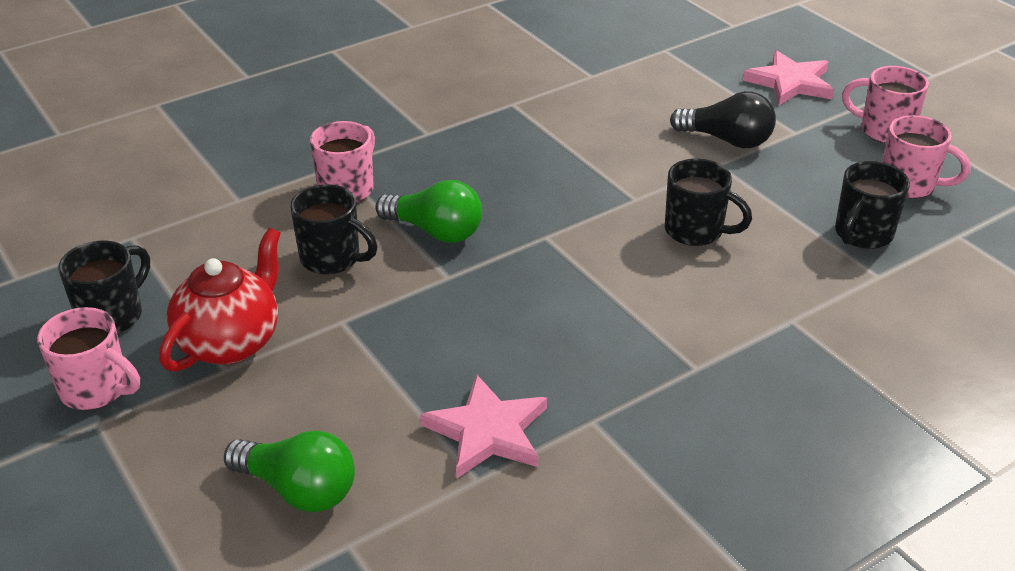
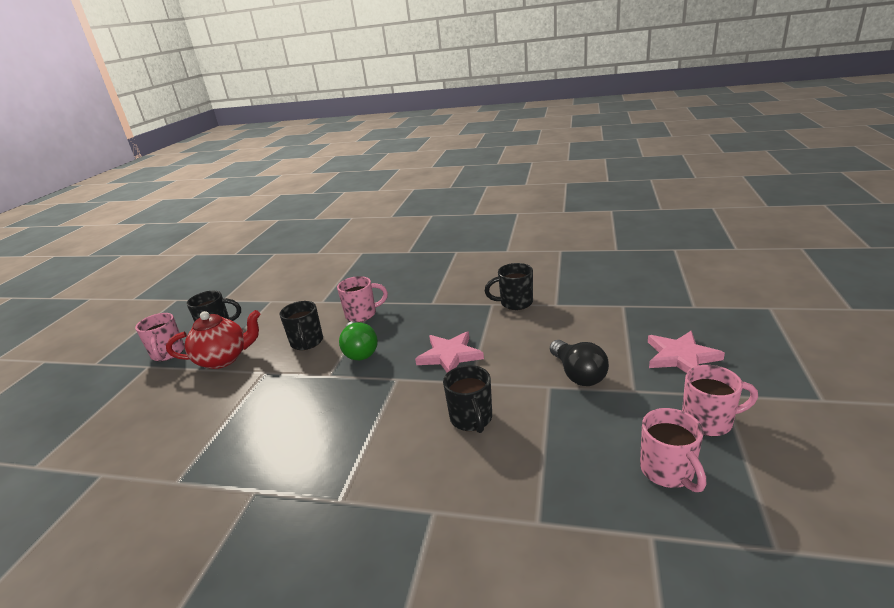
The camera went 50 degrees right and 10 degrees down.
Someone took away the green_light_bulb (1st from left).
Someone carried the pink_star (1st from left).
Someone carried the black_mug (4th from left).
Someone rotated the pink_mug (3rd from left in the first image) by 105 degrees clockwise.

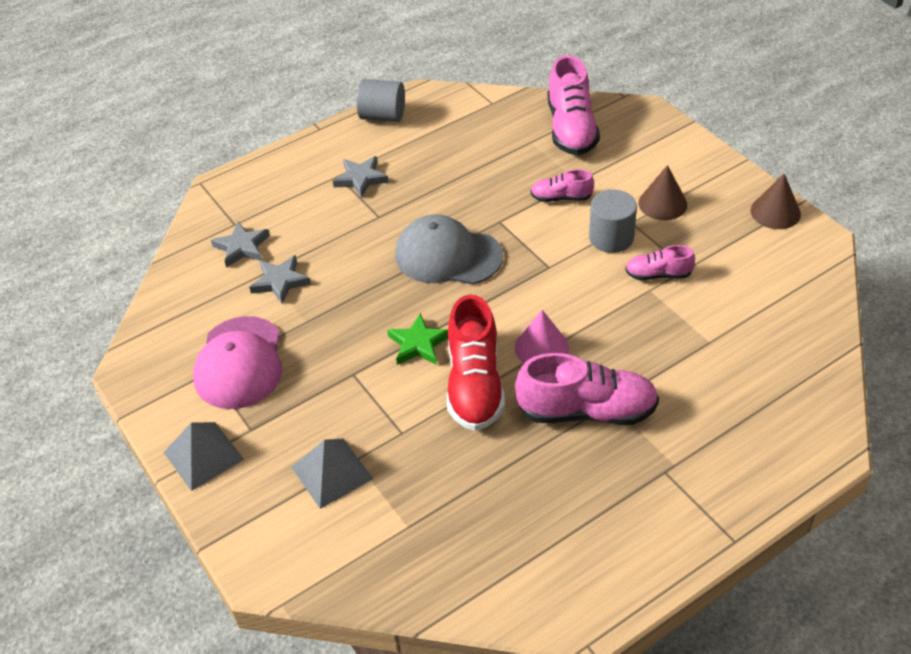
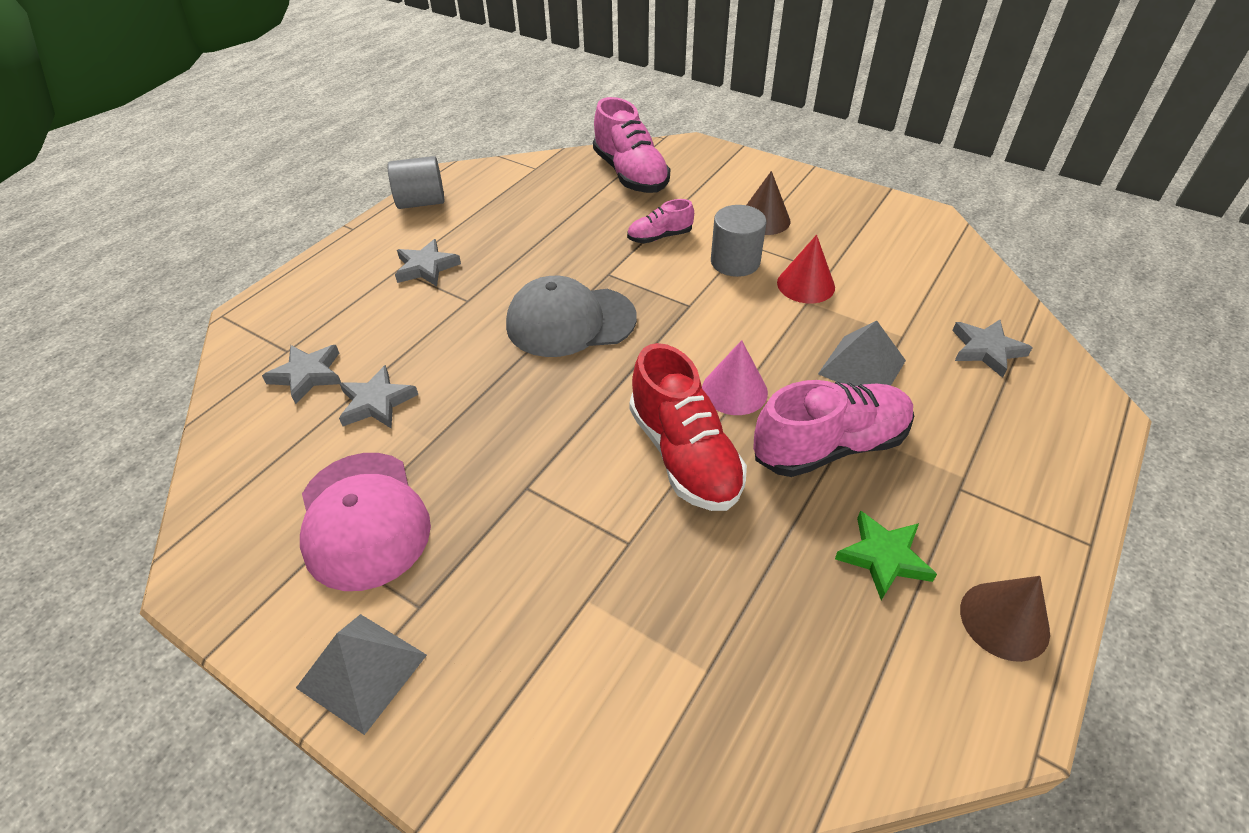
The camera went 25 degrees left and 0 degrees up.
Someone put down the grey_star (4th from left).
Someone carried the grey_pyramid (2nd from left).
Someone carried the green_star.
Someone carried the brown_cone (2nd from left).
Someone swapped the pink_shoe (4th from left) for the red_cone.

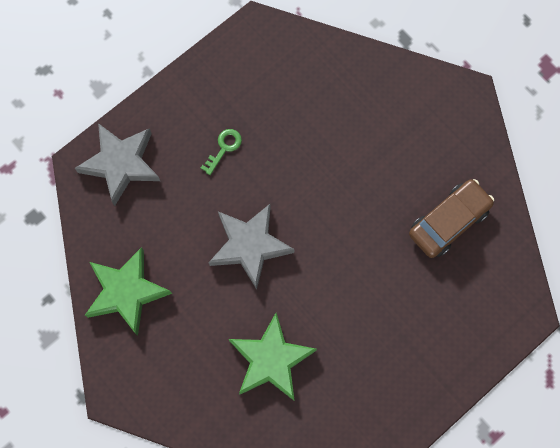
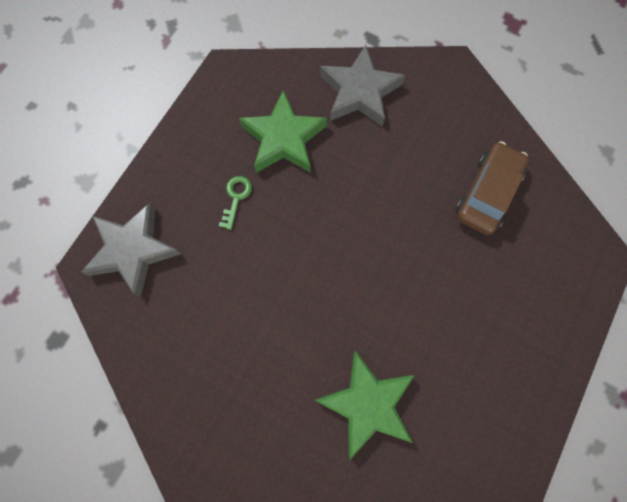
The camera went 20 degrees left and 0 degrees up.
Someone carried the green_star (1st from left).
Someone carried the grey_star (2nd from left).

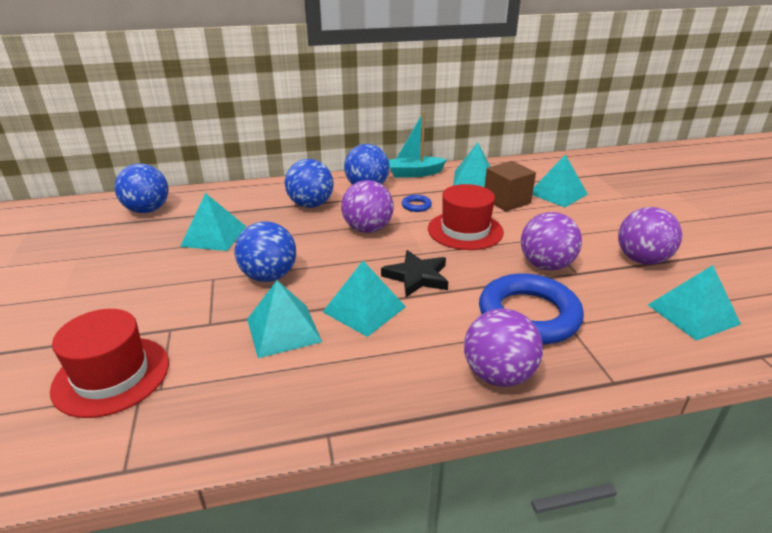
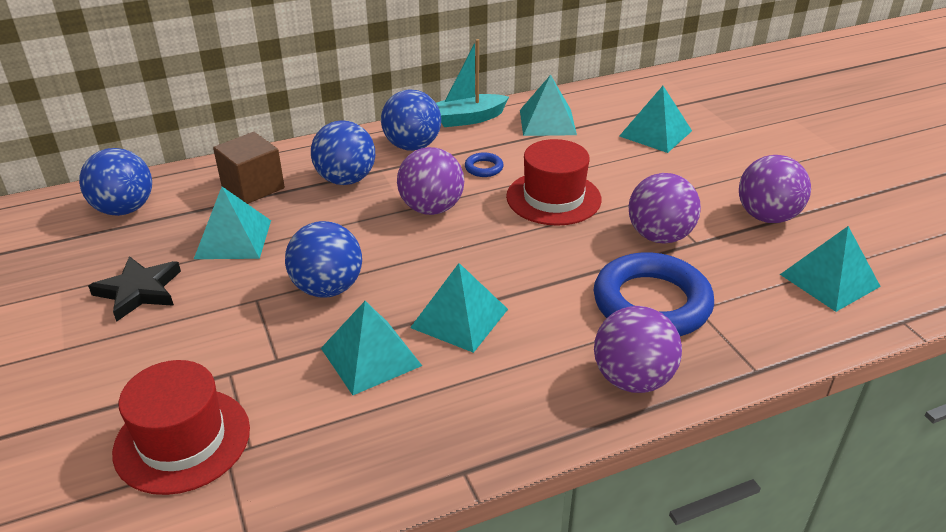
The camera went 10 degrees left and 5 degrees up.
Someone carried the black_star.
Someone carried the brown_cube.

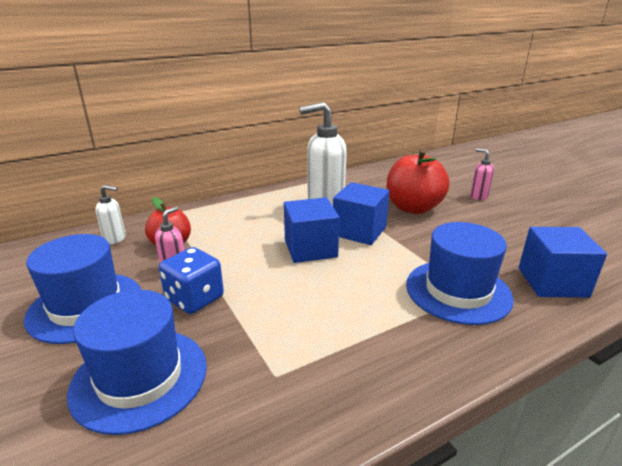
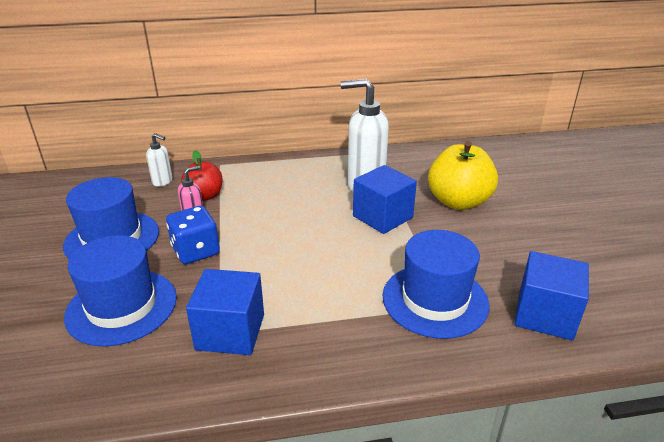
The camera went 20 degrees right and 5 degrees up.
Someone took away the pink_soap_dispenser (2nd from left).
Someone carried the blue_cube (1st from left).
Someone repainted the red_apple (2nd from left), which became the yellow_apple.

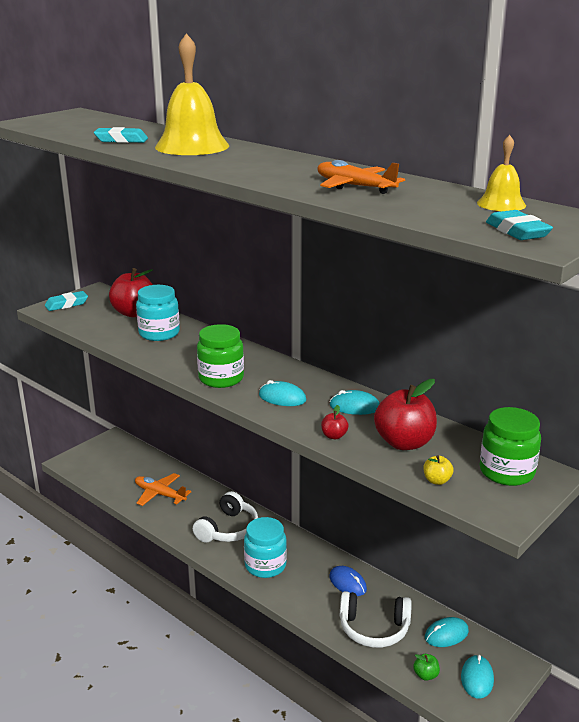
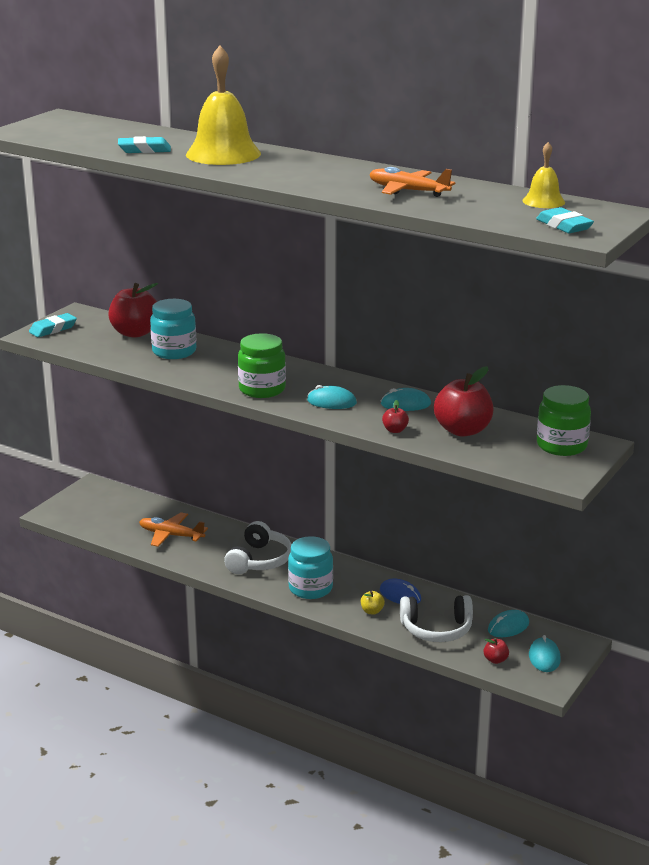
The camera went 10 degrees left and 0 degrees up.
Someone carried the yellow_apple.
Someone repainted the green_apple, which became the red_apple (4th from left).

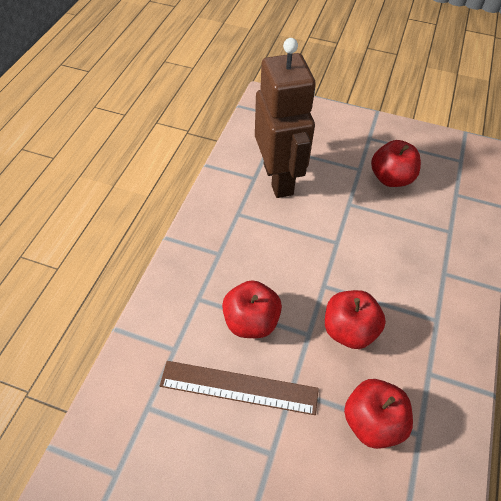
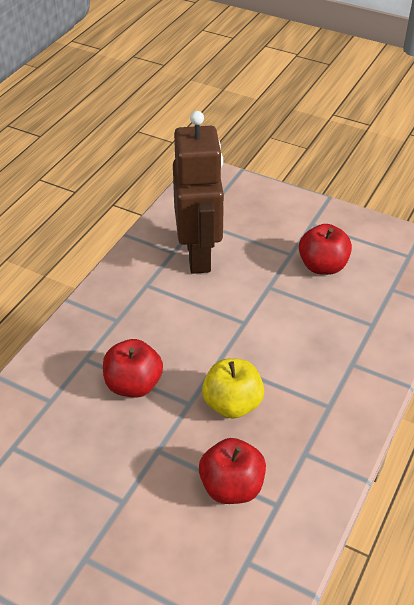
The camera went 10 degrees right and 10 degrees down.
Someone took away the brown_ruler.
Someone repainted the red_apple (2nd from left), which became the yellow_apple.

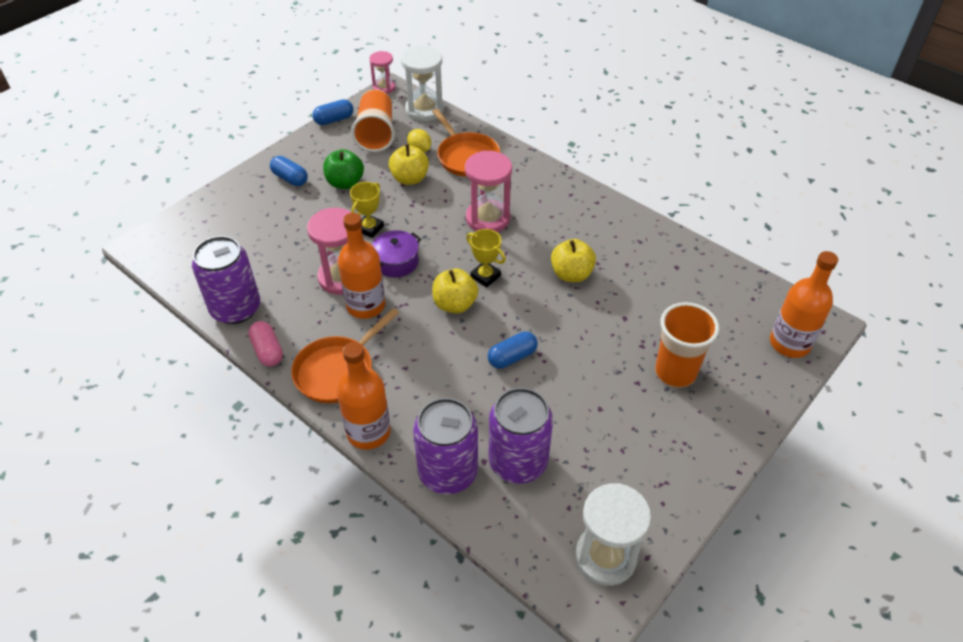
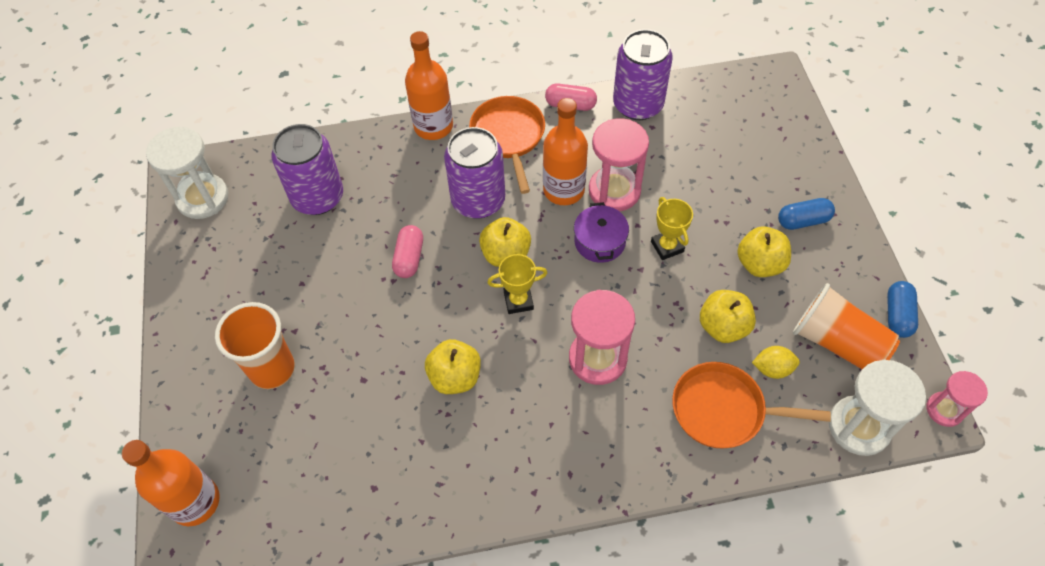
The camera went 130 degrees right and 10 degrees up.
Someone carried the purple_can (2nd from left).
Someone repainted the green_apple, which became the yellow_apple (4th from left).
Someone repainted the blue_capsule (3rd from left), which became the pink_capsule (1st from left).

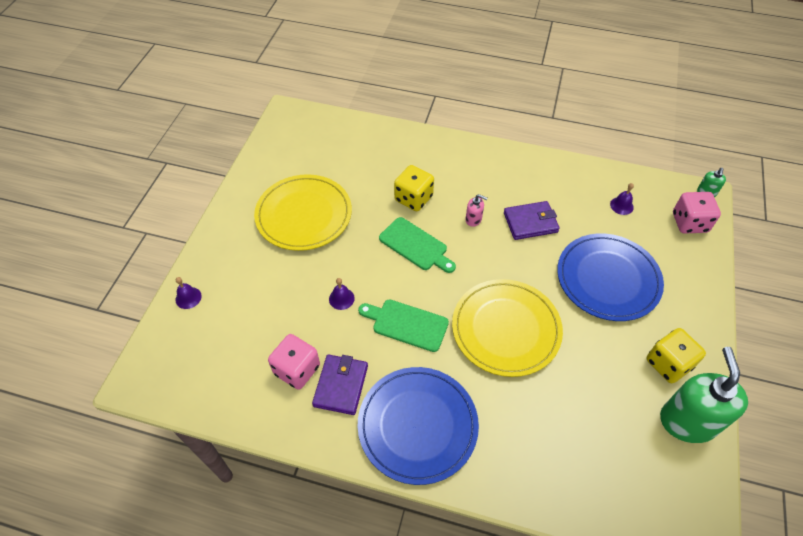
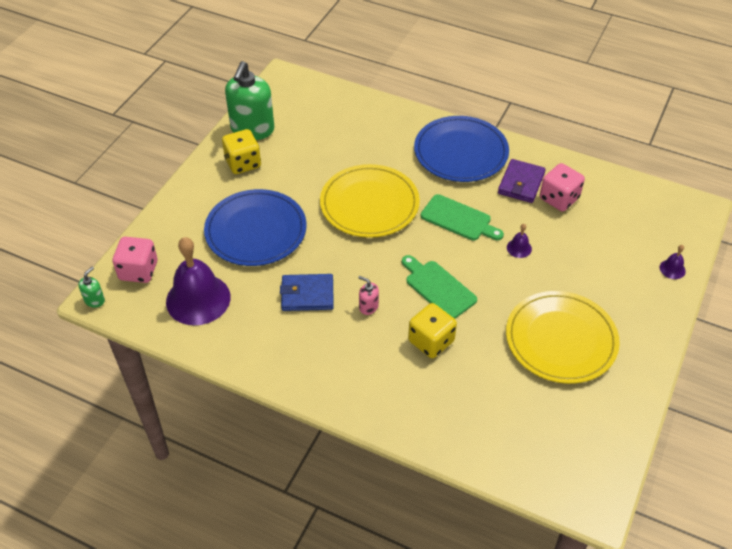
The camera went 170 degrees left and 5 degrees down.
Someone repainted the purple_wallet (2nd from left), which became the blue_wallet.
Someone scaled the purple_bell (3rd from left in the first image) by 2.45.

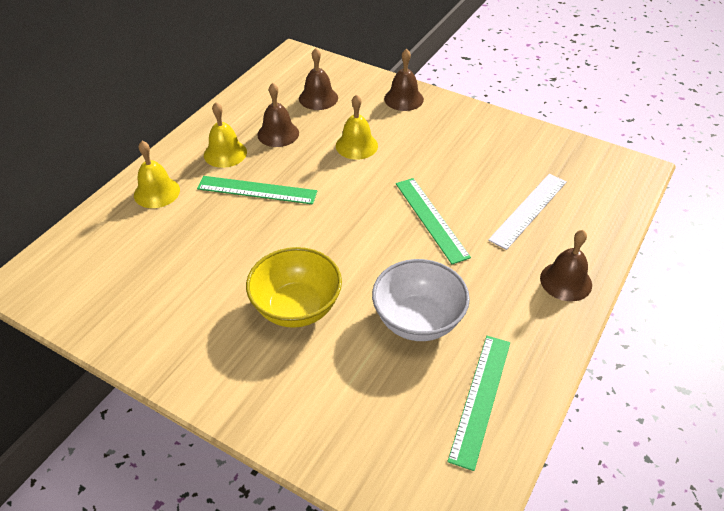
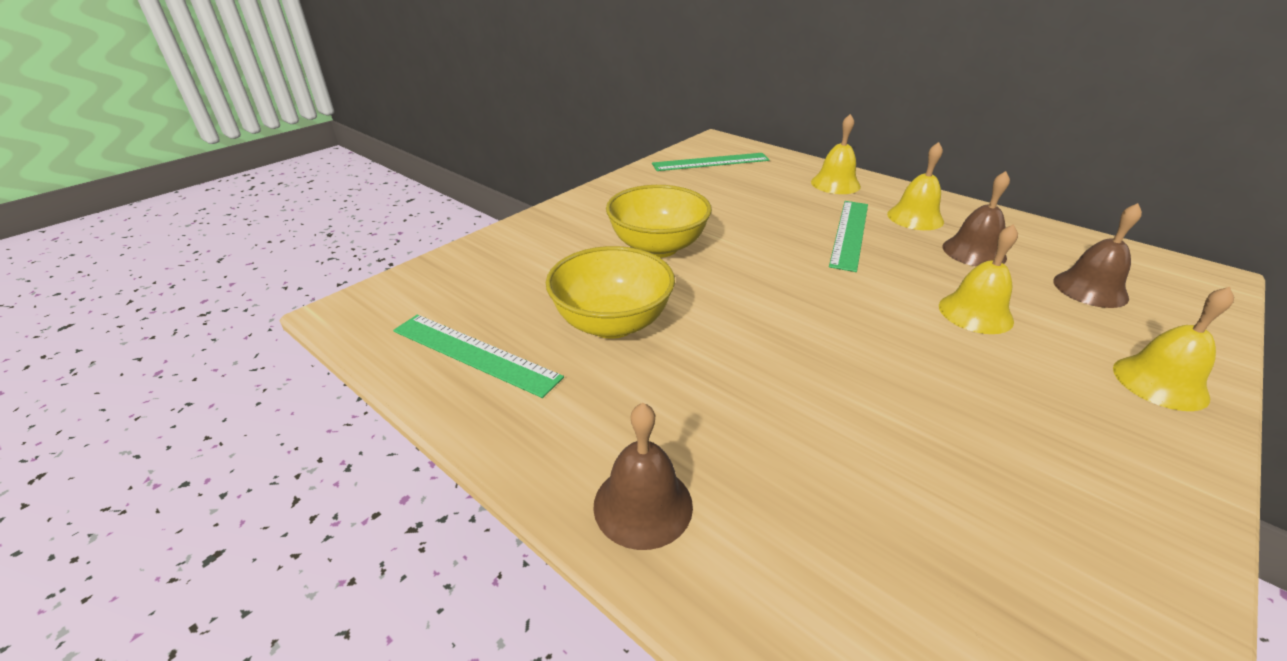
The camera went 100 degrees right and 10 degrees down.
Someone took away the white_ruler.
Someone carried the green_ruler (2nd from left).
Someone repainted the white_bowl, which became the yellow_bowl (1st from left).
Someone repainted the brown_bell (3rd from left), which became the yellow_bell (4th from left).

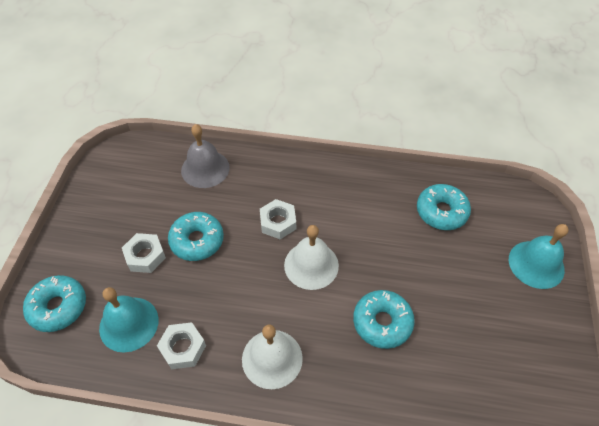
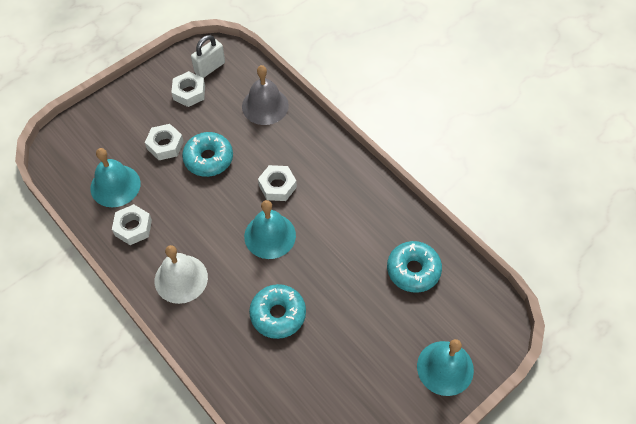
The camera went 40 degrees right and 5 degrees up.
Someone took away the turquoise_donut (1st from left).
Someone put down the white_nut (3rd from left).
Someone put down the white_padlock.
Someone repainted the white_bell (2nd from left), which became the turquoise_bell (2nd from left).

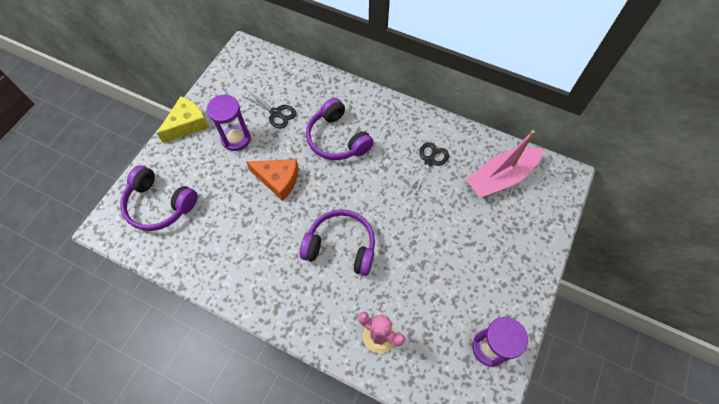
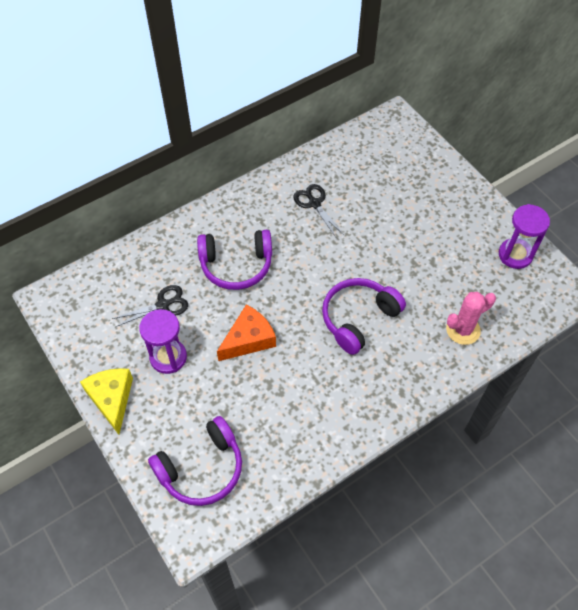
The camera went 60 degrees left and 5 degrees down.
Someone took away the pink_boat.

